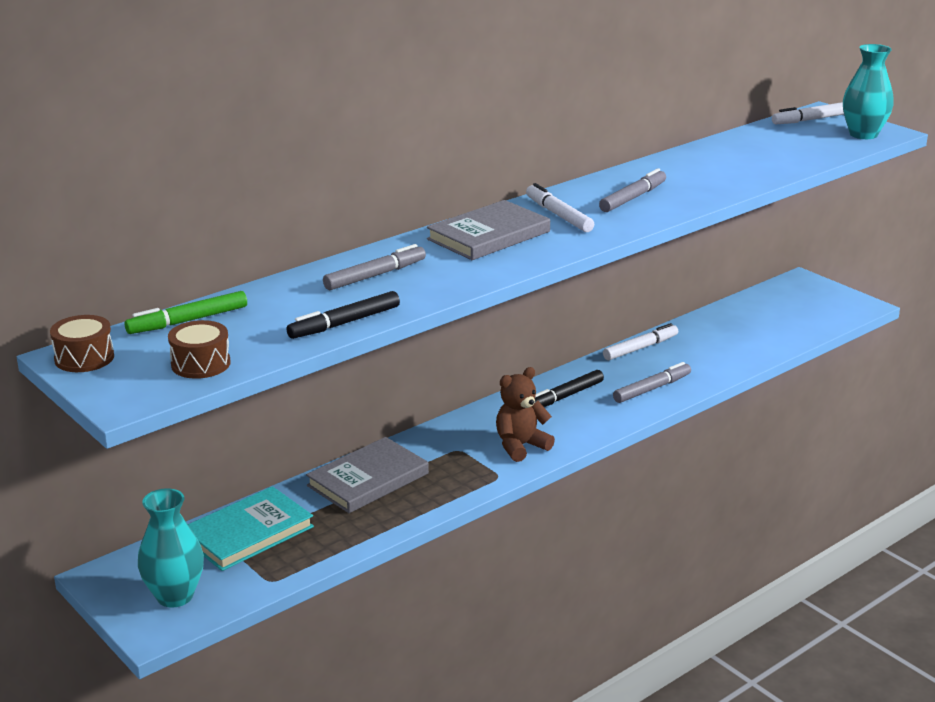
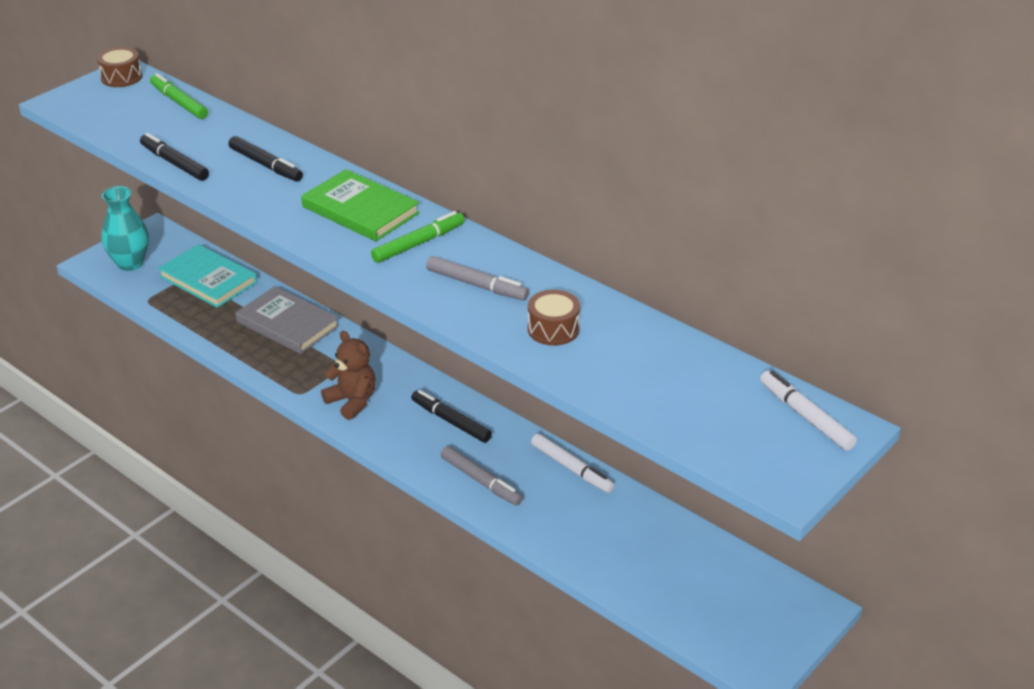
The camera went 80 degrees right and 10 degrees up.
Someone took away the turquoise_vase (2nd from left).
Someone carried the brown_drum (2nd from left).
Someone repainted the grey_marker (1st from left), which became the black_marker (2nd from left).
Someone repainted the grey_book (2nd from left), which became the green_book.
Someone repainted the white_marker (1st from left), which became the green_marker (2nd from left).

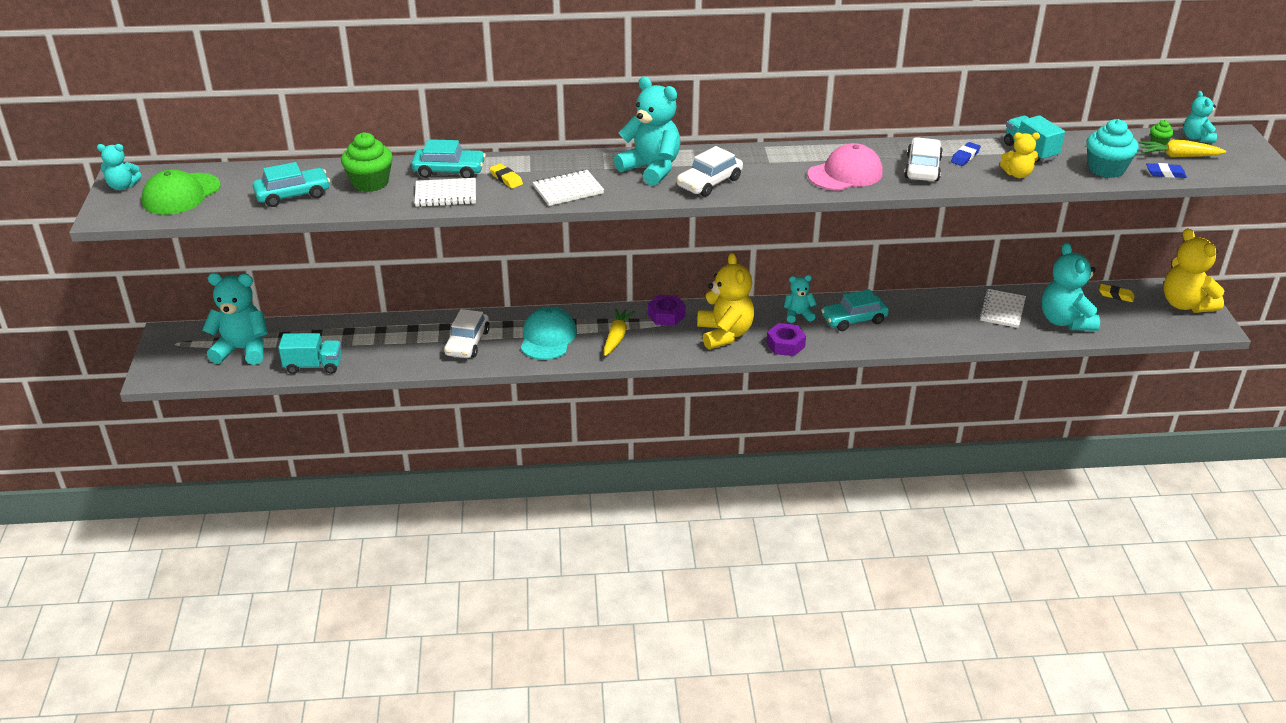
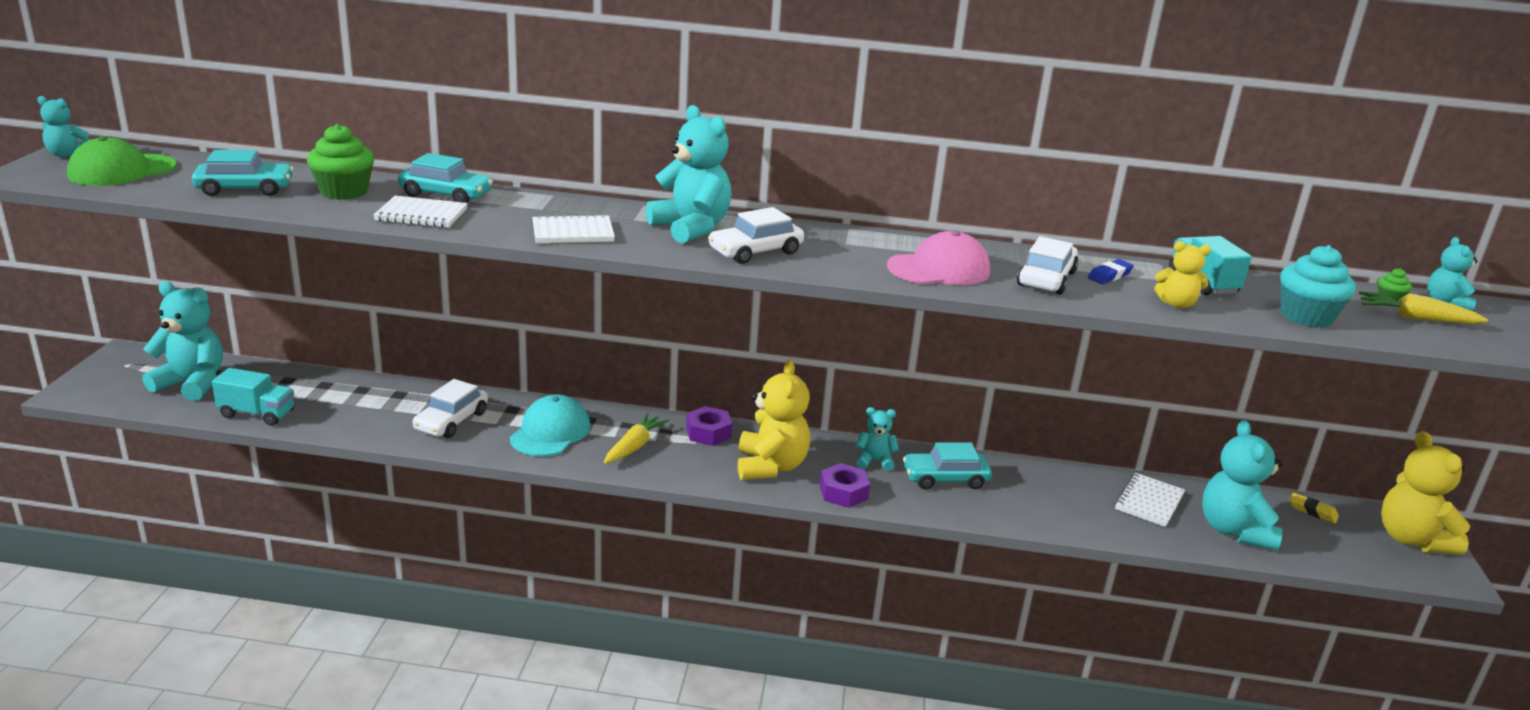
The camera went 10 degrees right and 10 degrees down.
Someone took away the yellow_eraser (1st from left).
Someone took away the blue_eraser (2nd from left).

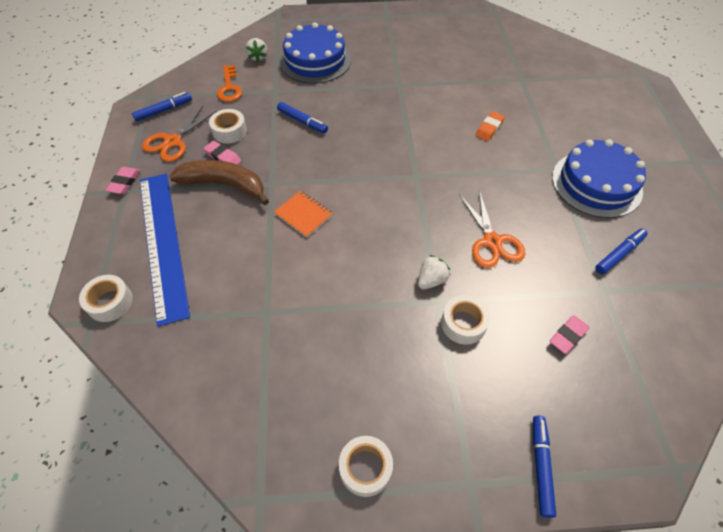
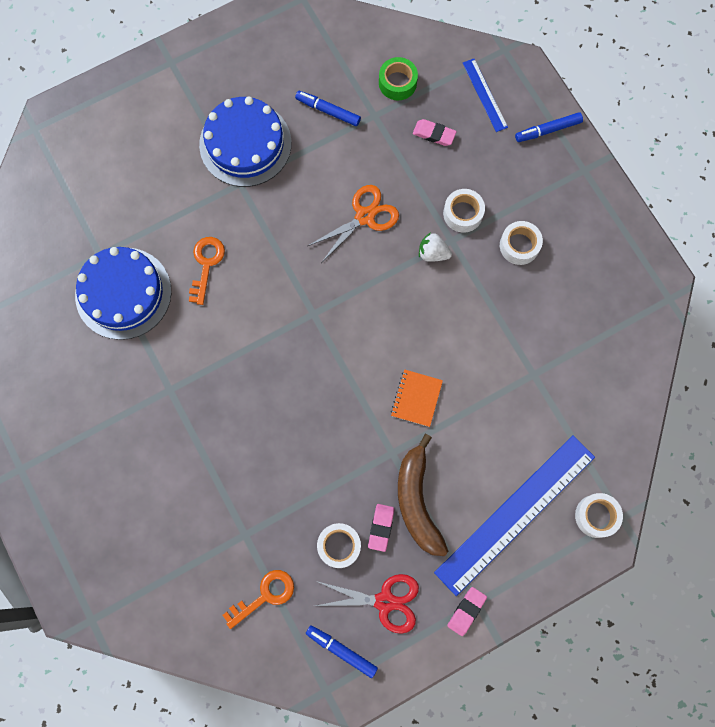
The camera went 115 degrees left and 20 degrees up.
Someone took away the white_strawberry (1st from left).
Someone took away the blue_marker (2nd from left).
Someone put down the green_tape.
Someone put down the blue_ruler (1st from left).
Someone carried the blue_cake (1st from left).
Someone carried the white_tape (3rd from left).
Someone swapped the orange_eraser for the orange_key (1st from left).
Someone repainted the orange_scissors (1st from left), which became the red_scissors.
Someone rotated the pink_eraser (1st from left in the first image) by 45 degrees counterclockwise.

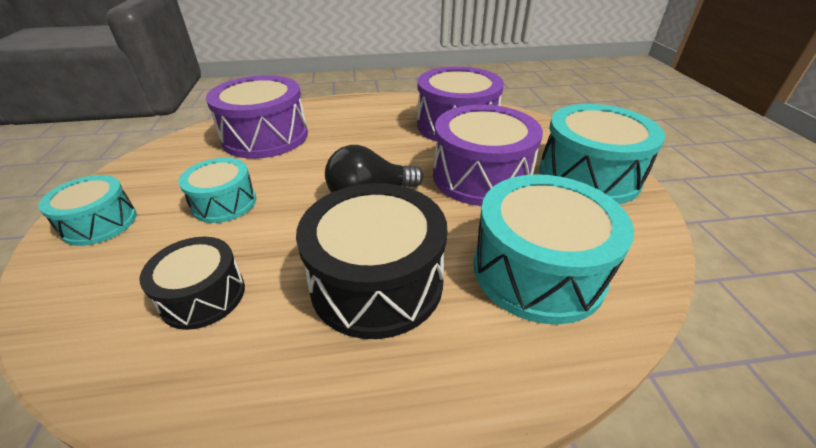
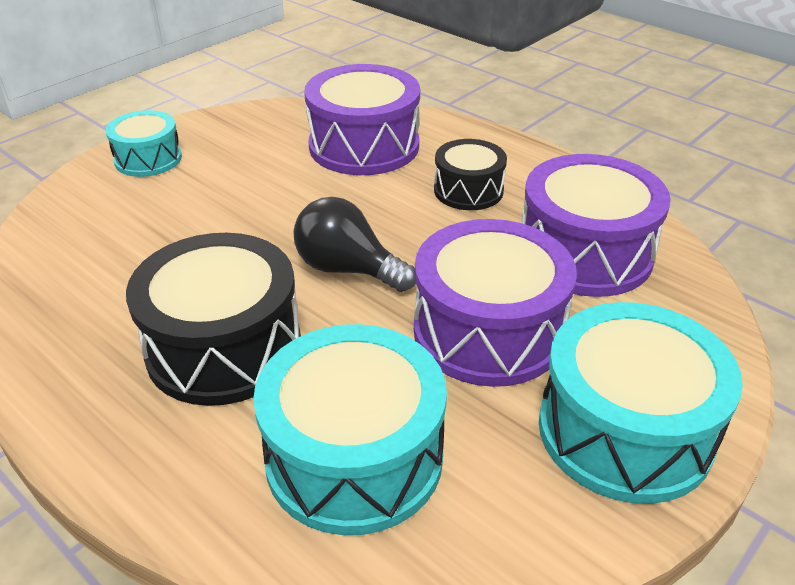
The camera went 50 degrees right and 0 degrees up.
Someone took away the turquoise_drum (2nd from left).
Someone carried the black_drum (1st from left in the first image).

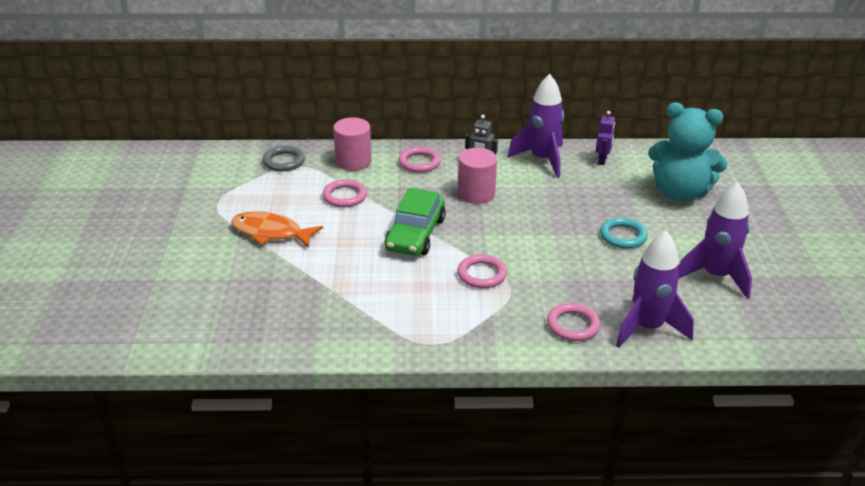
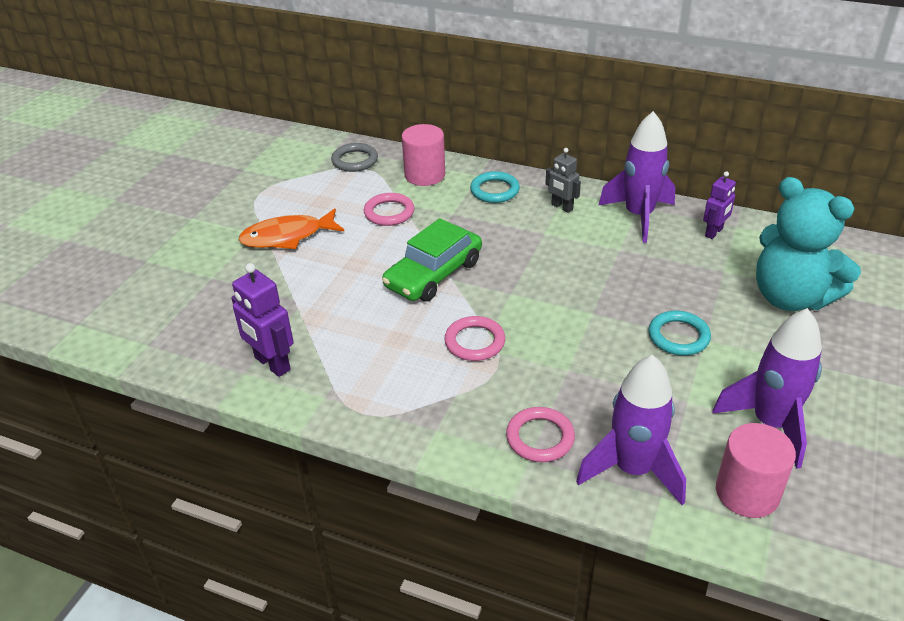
The camera went 25 degrees right and 5 degrees up.
Someone put down the purple_robot (1st from left).
Someone carried the pink_cylinder (2nd from left).
Someone repainted the pink_ring (2nd from left), which became the turquoise_ring (1st from left).
Someone rotated the orange_fish by 60 degrees counterclockwise.

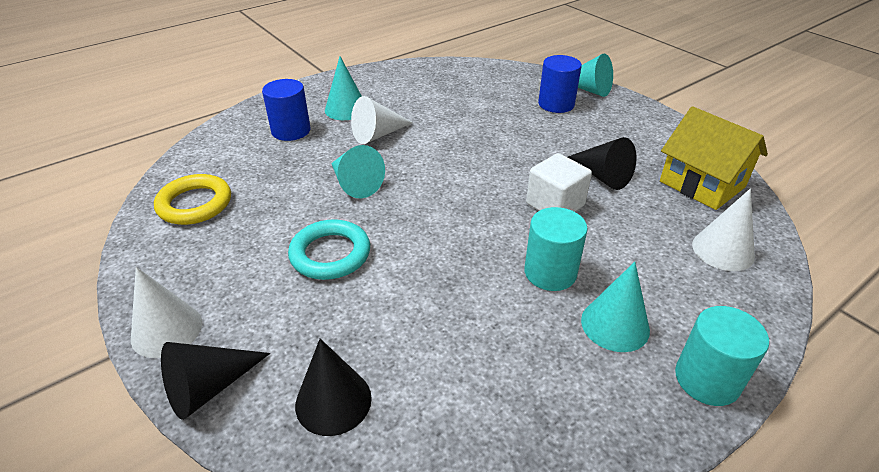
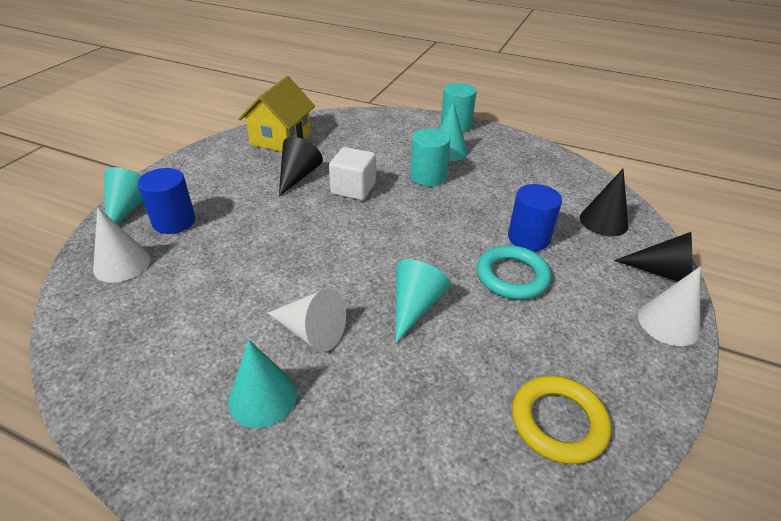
The camera went 120 degrees left and 0 degrees up.
Someone carried the blue_cylinder (1st from left in the first image).
Someone carried the white_cone (3rd from left in the first image).

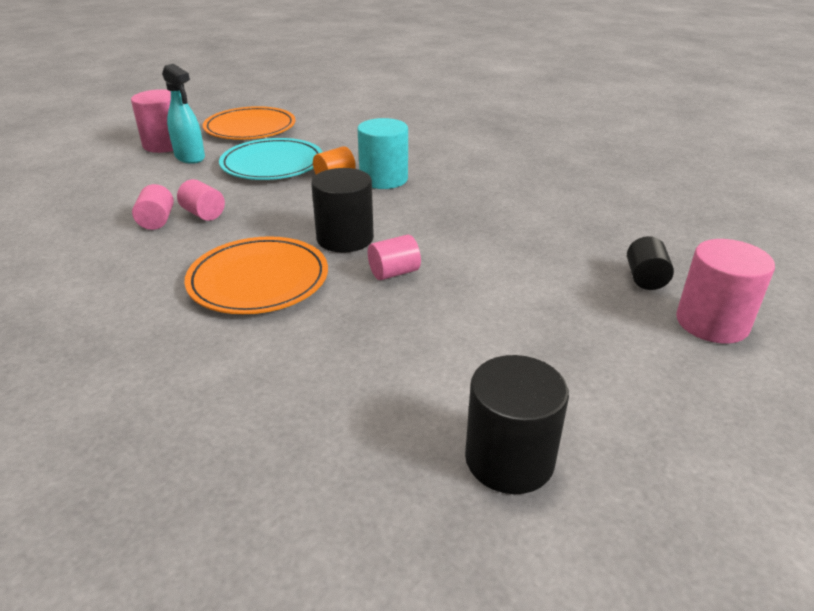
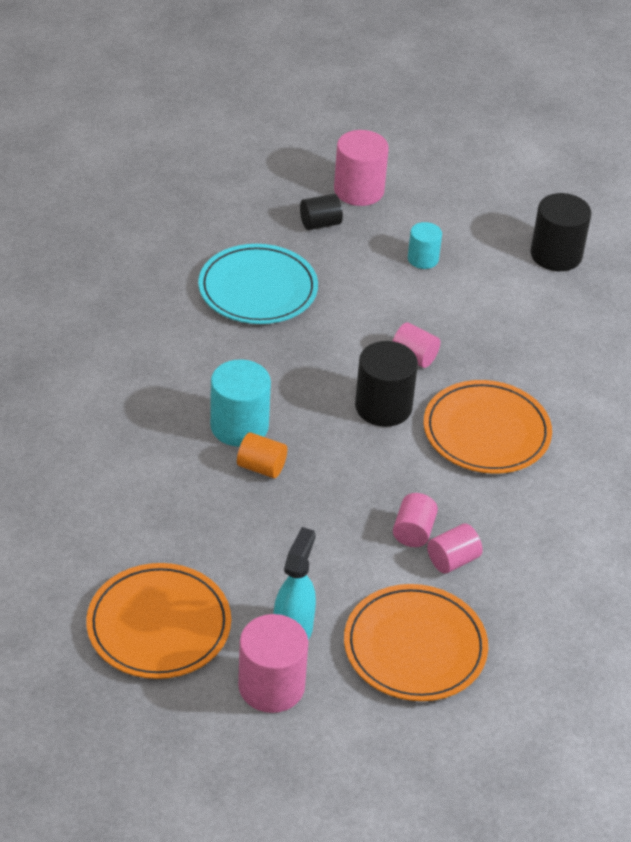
The camera went 120 degrees left and 10 degrees up.
Someone put down the orange_plate (2nd from left).
Someone put down the turquoise_cylinder (2nd from left).
Someone carried the turquoise_plate.

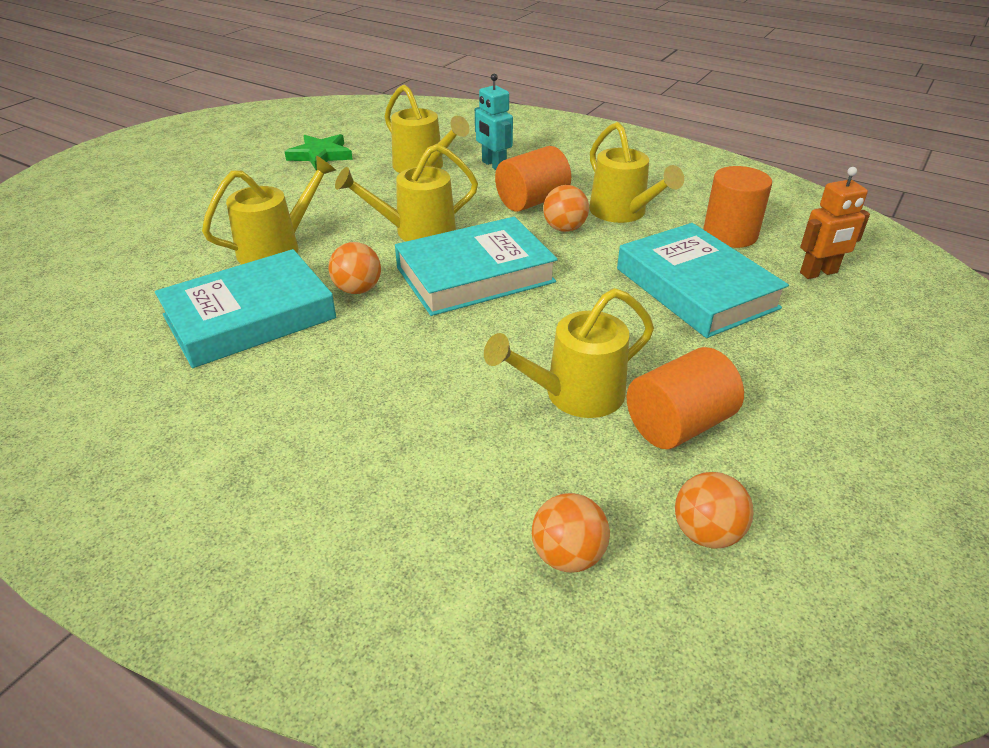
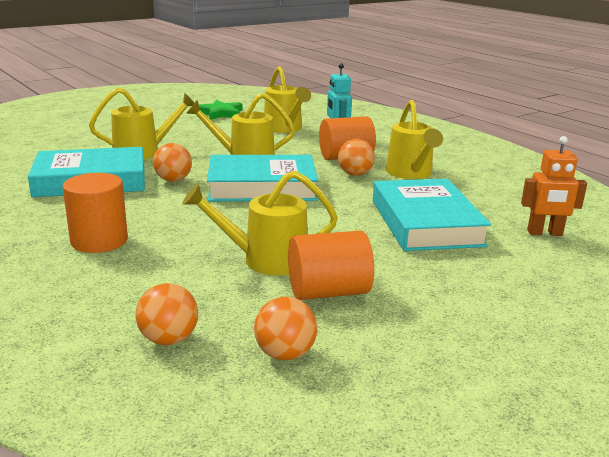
The camera went 20 degrees right and 15 degrees down.
Someone carried the orange_cylinder (3rd from left in the first image).

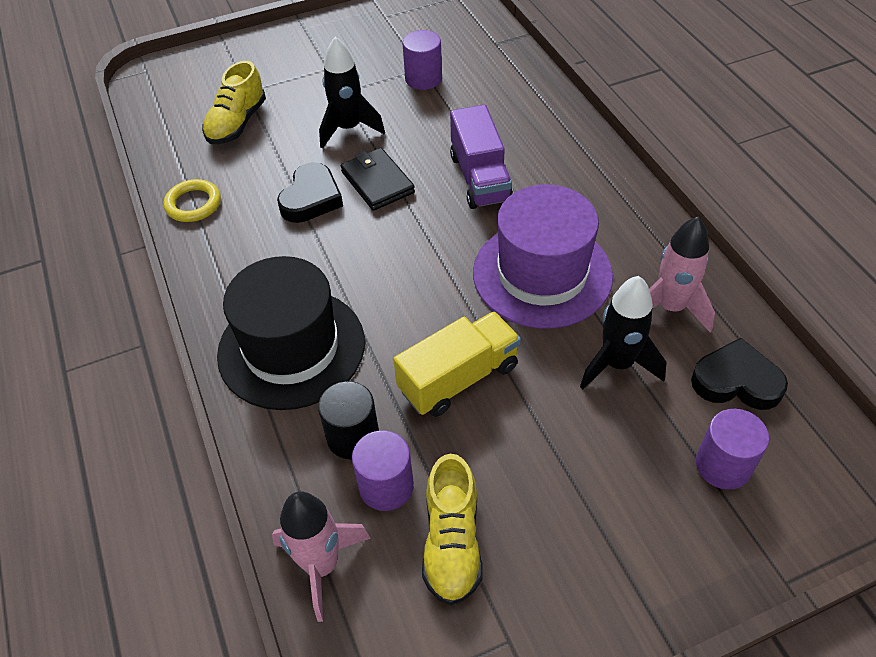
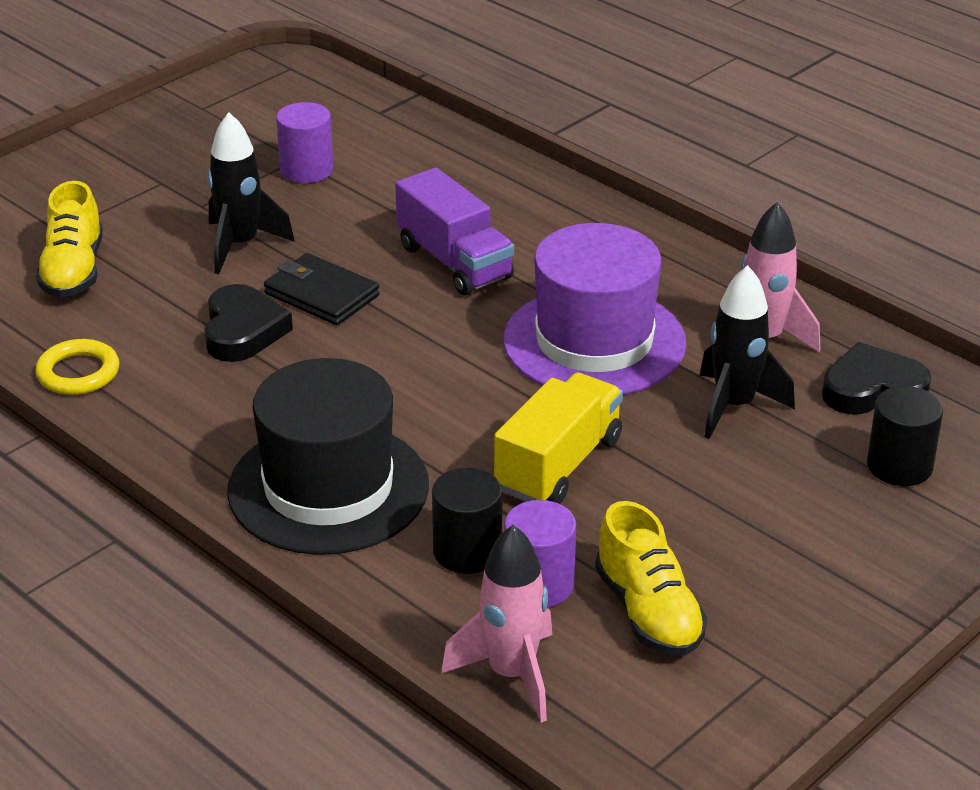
The camera went 25 degrees left and 15 degrees down.
Someone repainted the purple_cylinder (3rd from left), which became the black_cylinder (2nd from left).

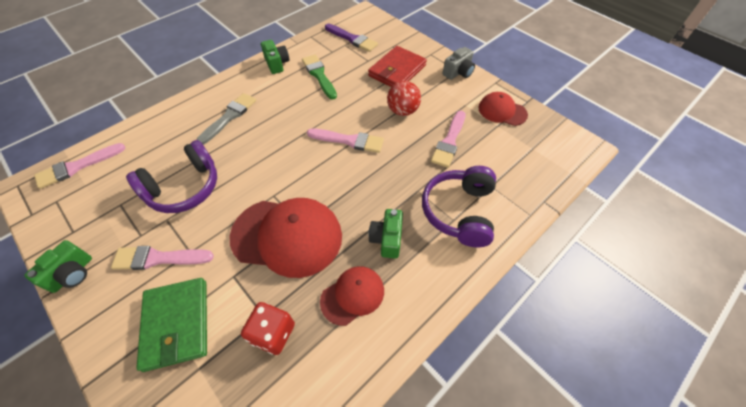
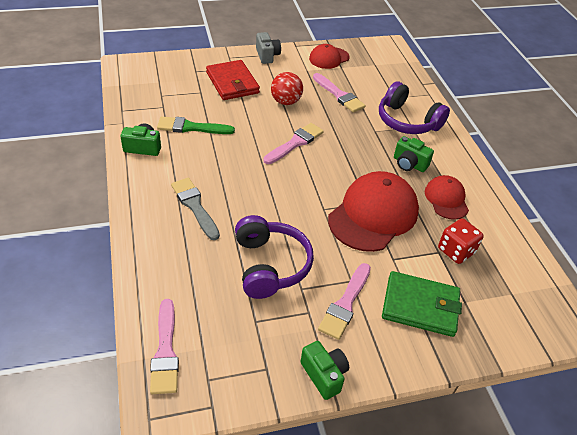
The camera went 65 degrees left and 10 degrees down.
Someone took away the purple_brush.

